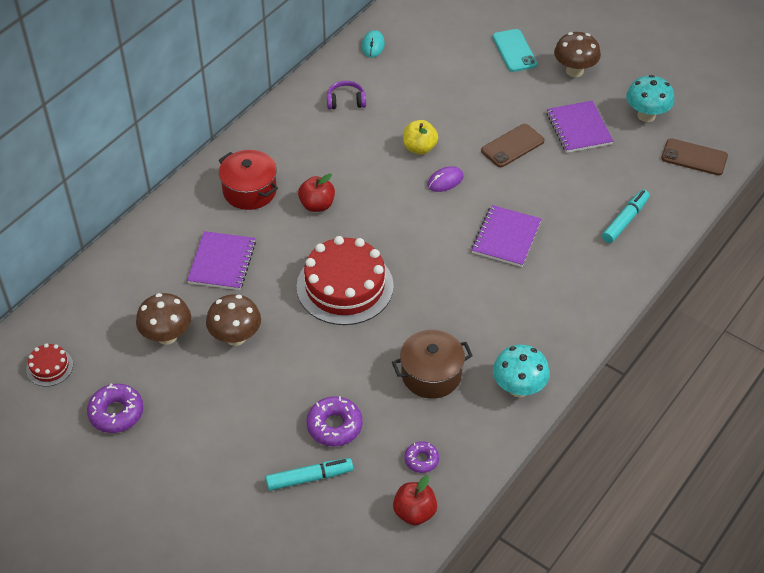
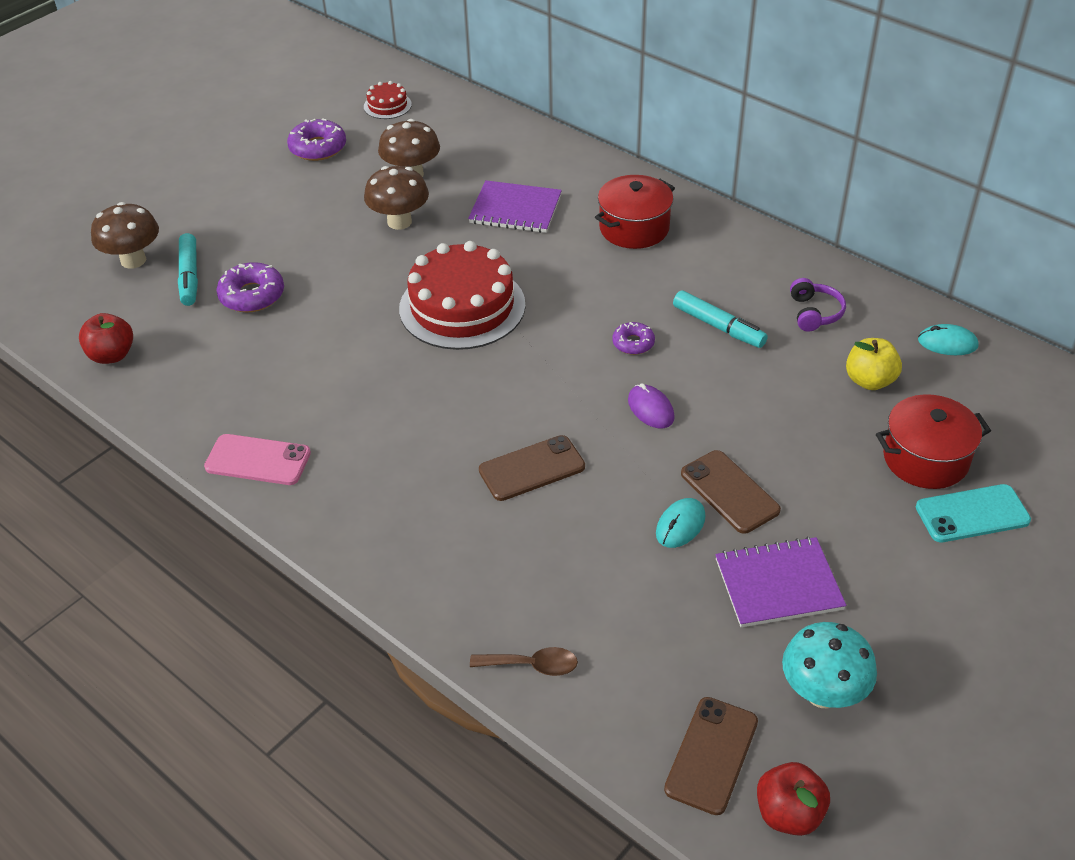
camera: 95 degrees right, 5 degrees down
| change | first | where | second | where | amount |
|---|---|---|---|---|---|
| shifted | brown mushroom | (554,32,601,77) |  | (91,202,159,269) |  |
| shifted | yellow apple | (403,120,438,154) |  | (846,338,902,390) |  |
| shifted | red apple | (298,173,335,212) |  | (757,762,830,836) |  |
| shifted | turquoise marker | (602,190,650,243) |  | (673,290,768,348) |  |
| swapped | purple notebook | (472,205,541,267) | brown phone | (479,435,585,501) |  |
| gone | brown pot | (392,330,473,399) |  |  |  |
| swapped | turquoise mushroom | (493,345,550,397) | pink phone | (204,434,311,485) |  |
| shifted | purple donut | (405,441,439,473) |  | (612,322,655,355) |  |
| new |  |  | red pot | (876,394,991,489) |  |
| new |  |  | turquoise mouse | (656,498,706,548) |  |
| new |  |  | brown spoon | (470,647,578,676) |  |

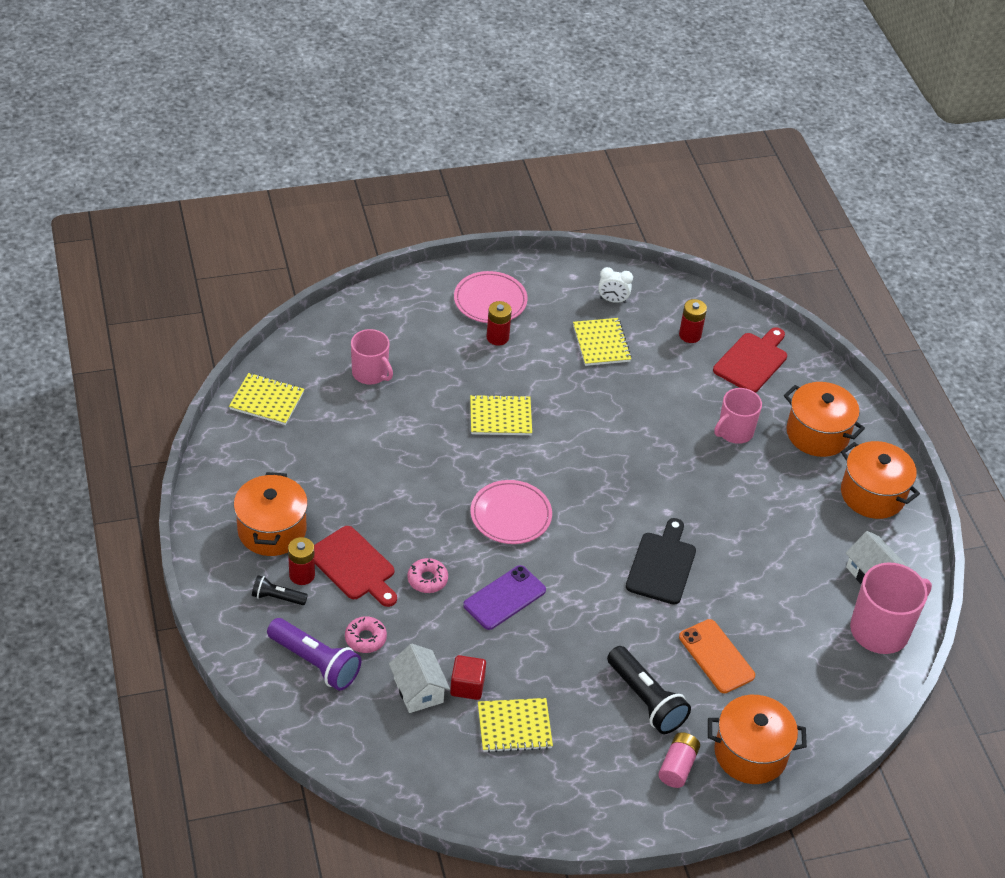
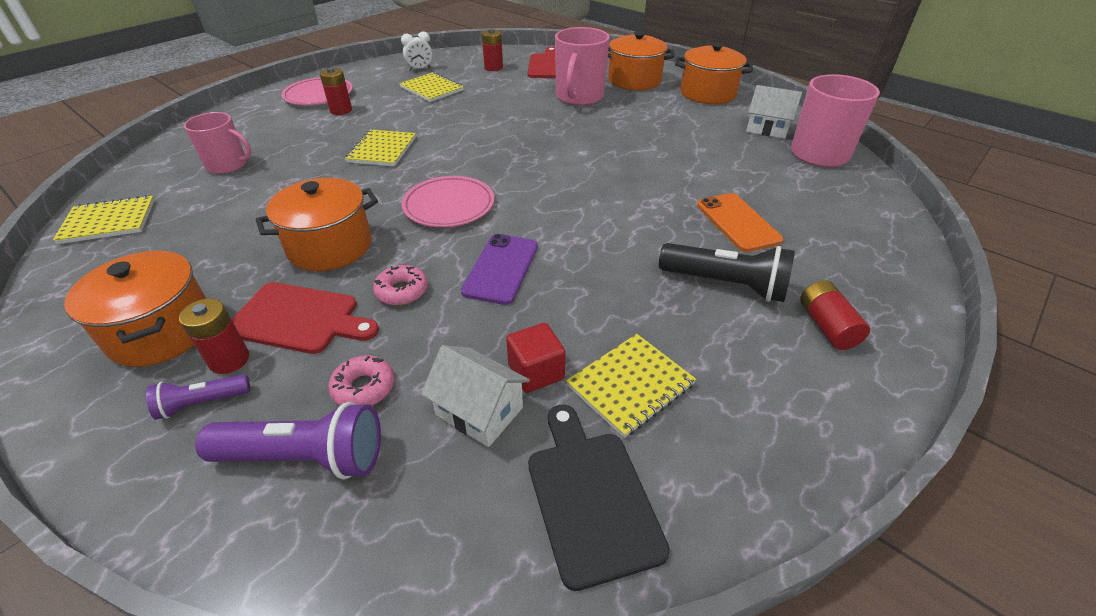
camera: 30 degrees left, 5 degrees down
| change | first | where | second | where | amount |
|---|---|---|---|---|---|
| scaled | pink mug | (714,388,762,444) |  | (555,27,610,106) | x1.51 |
| rotated | yellow notebook | (470,394,532,435) |  | (345,130,416,166) | 45 degrees counterclockwise |
| shifted | black cutting board | (626,518,696,605) |  | (528,405,670,591) |  |
| repainted | black flashlight | (252,575,308,605) | purple flashlight | (146,374,250,420) |  |
| rotated | orange phone | (679,619,755,693) |  | (697,193,783,252) | 45 degrees clockwise |
| shifted | orange pot | (708,695,807,784) |  | (256,178,378,271) |  |
| repainted | pink battery | (658,732,700,788) | red battery | (800,280,870,350) |  |

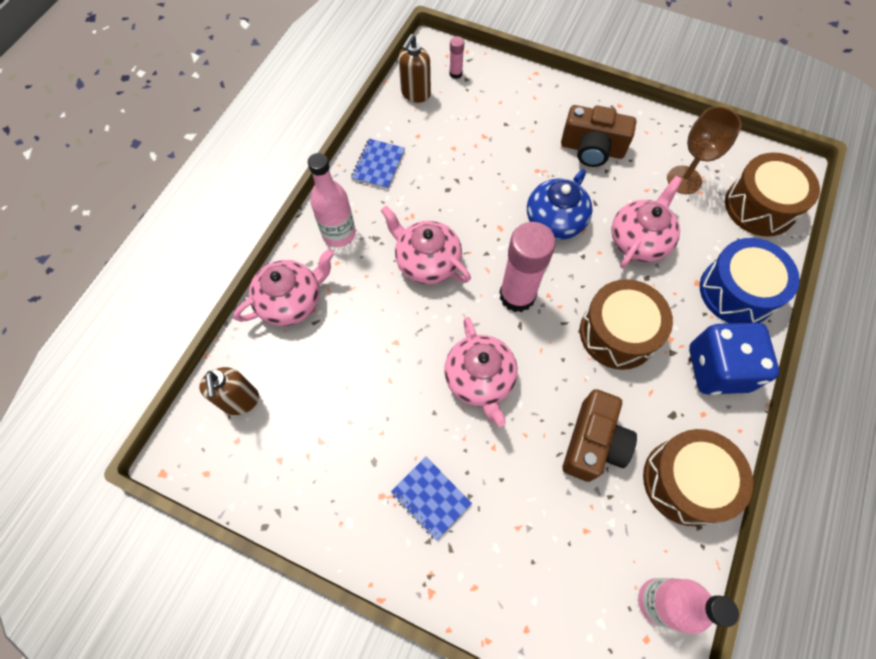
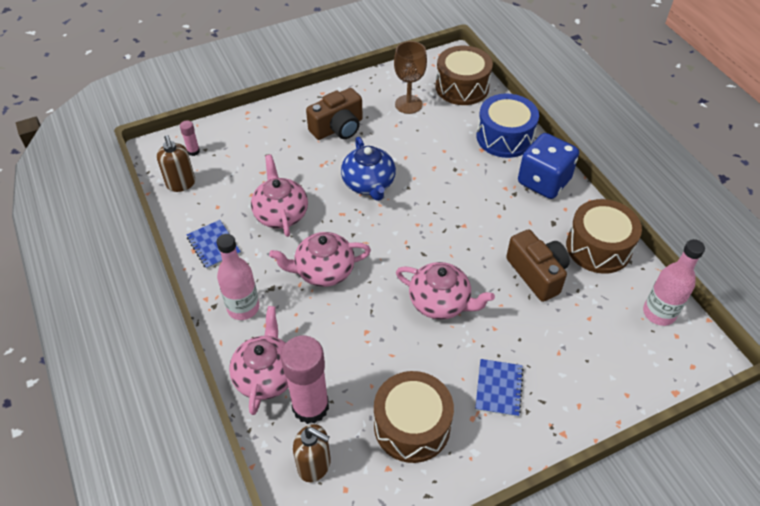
camera: 50 degrees left, 15 degrees down
| change | first | where | second | where | amount |
|---|---|---|---|---|---|
| shifted | pink teapot | (611,176,682,269) |  | (251,154,308,237) |  |
| shifted | pink glue stick | (499,222,556,312) |  | (281,336,329,424) |  |
| shifted | brown drum | (580,279,673,370) |  | (374,371,454,463) |  |
| rotated | blue notebook | (391,457,472,541) |  | (475,359,524,417) | 75 degrees counterclockwise |

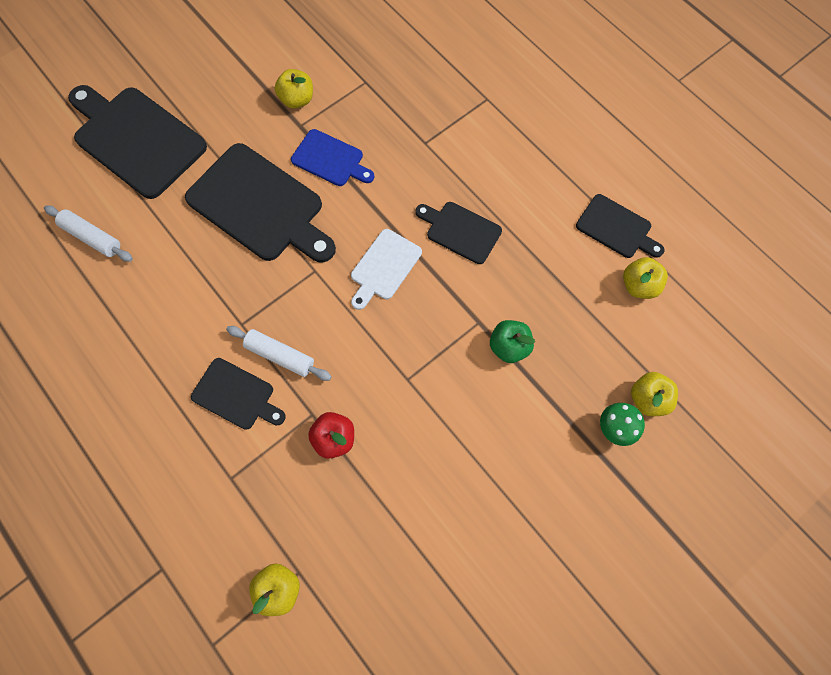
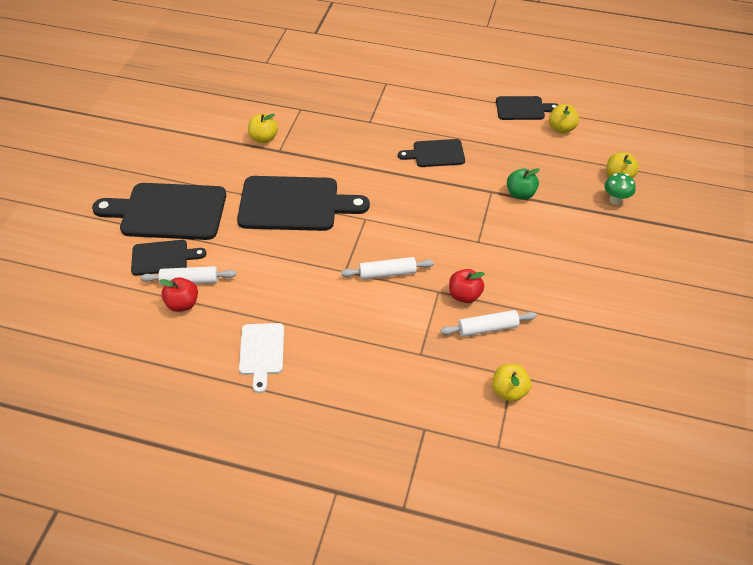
camera: 35 degrees left, 20 degrees down
| change | first | where | second | where | amount |
|---|---|---|---|---|---|
| gone | blue cutting board | (291,129,375,186) |  |  |  |
| shifted | white cutting board | (351,229,422,310) |  | (239,323,284,393) |  |
| shifted | black cutting board | (191,358,286,430) |  | (131,240,207,275) |  |
| new |  |  | red apple | (159,277,198,312) |  |
| new |  |  | white rolling pin | (440,310,537,337) |  |

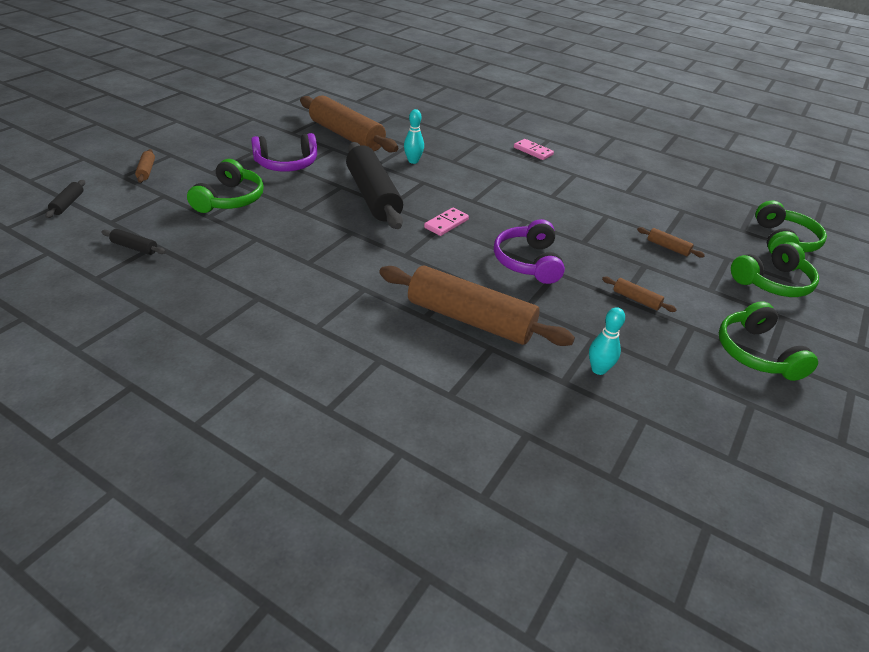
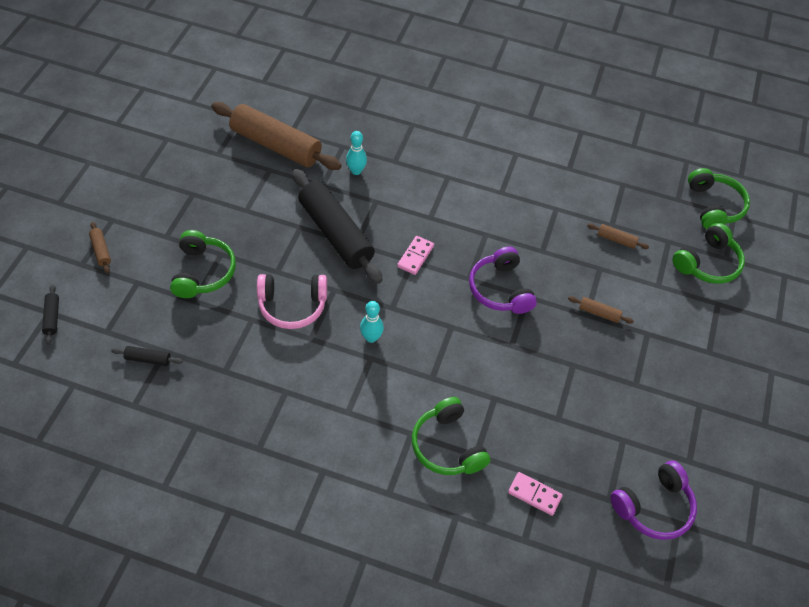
camera: 15 degrees left, 15 degrees up
| change | first | where | second | where | amount |
|---|---|---|---|---|---|
| shifted | purple headphones | (251,133,317,172) |  | (610,460,697,540) |  |
| shifted | pink domino | (514,139,554,160) |  | (508,472,563,516) |  |
| gone | brown rolling pin | (379,266,575,346) |  |  |  |
| shifted | green headphones | (719,301,818,381) |  | (412,397,490,475) |  |
| shifted | turquoise bowling pin | (589,307,625,375) |  | (360,301,384,343) |  |
| new |  |  | pink headphones | (257,274,327,329) |  |

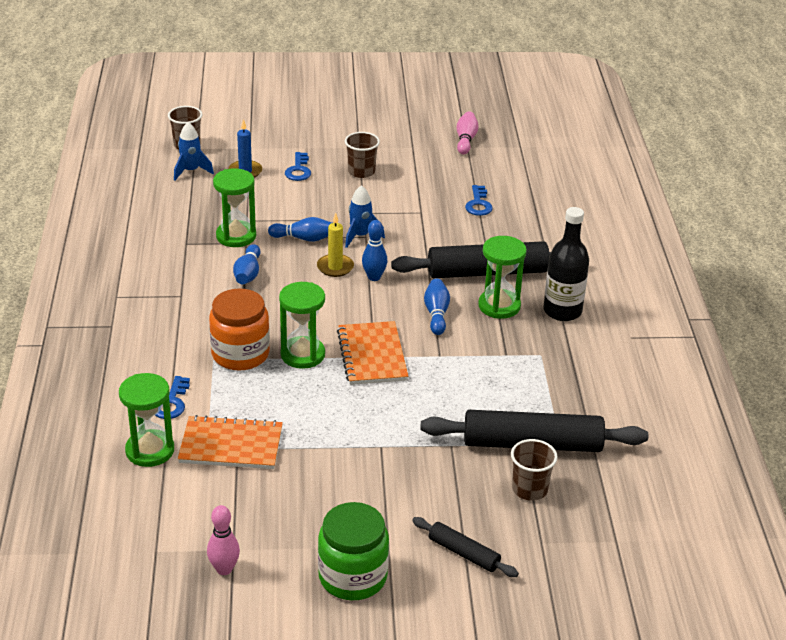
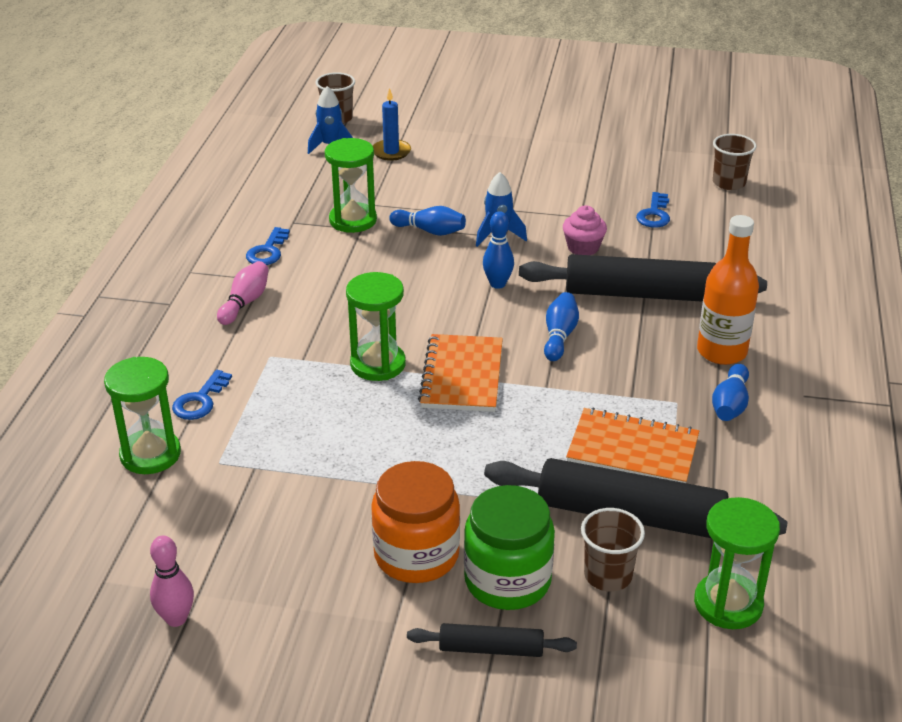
camera: 15 degrees right, 0 degrees up
| change | first | where | second | where | amount |
|---|---|---|---|---|---|
| shifted | pink bowling pin | (457,111,479,155) |  | (217,261,269,325) |  |
| shifted | brown cup | (345,132,380,178) |  | (713,134,757,190) |  |
| shifted | blue key | (285,152,311,181) |  | (246,227,290,265) |  |
| repainted | black bottle | (543,207,589,321) | orange bottle | (697,215,759,365) |  |
| gone | yellow candle | (317,213,354,277) |  |  |  |
| shifted | green hourglass | (478,236,527,319) |  | (694,497,780,629) |  |
| shifted | blue bowling pin | (233,244,261,284) |  | (712,364,749,421) |  |
| shifted | orange jar | (209,288,270,370) |  | (371,461,460,583) |  |
| shifted | orange notebook | (178,415,283,469) |  | (566,408,699,483) |  |
| shifted | green jar | (318,502,389,600) |  | (464,485,555,610) |  |
| rotated | black rolling pin | (412,517,519,577) |  | (407,623,577,657) | 45 degrees counterclockwise |
| new |  |  | pink cupcake | (563,205,607,255) |  |

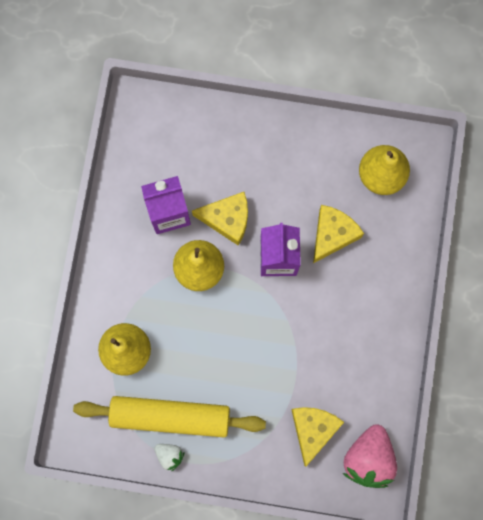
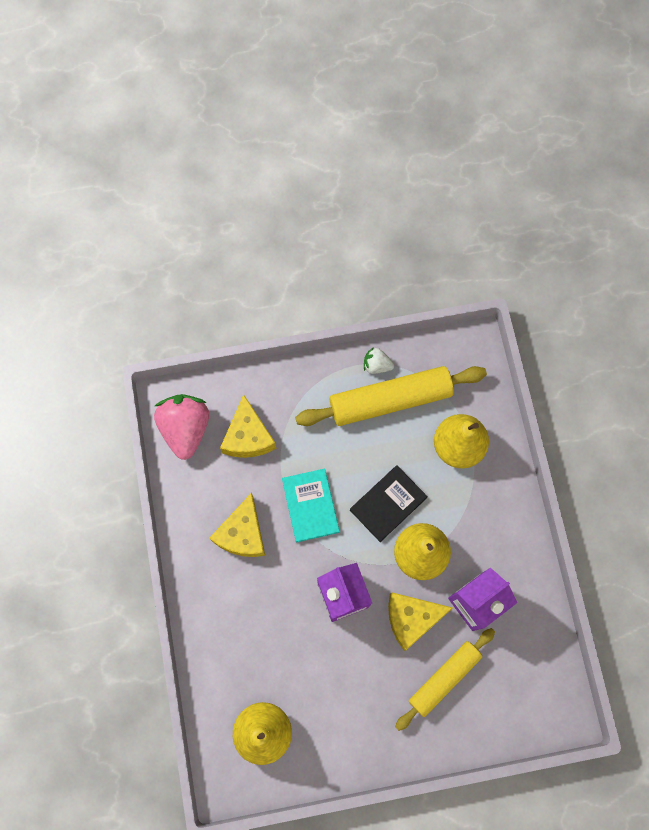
camera: 160 degrees right, 5 degrees down
| change | first | where | second | where | amount |
|---|---|---|---|---|---|
| shifted | yellow cheese | (313,205,364,263) |  | (209,493,265,557) |  |
| new |  |  | black book | (350,465,428,542) |  |
| new |  |  | turquoise book | (282,468,340,542) |  |
| new |  |  | yellow rolling pin | (395,628,495,731) |  |

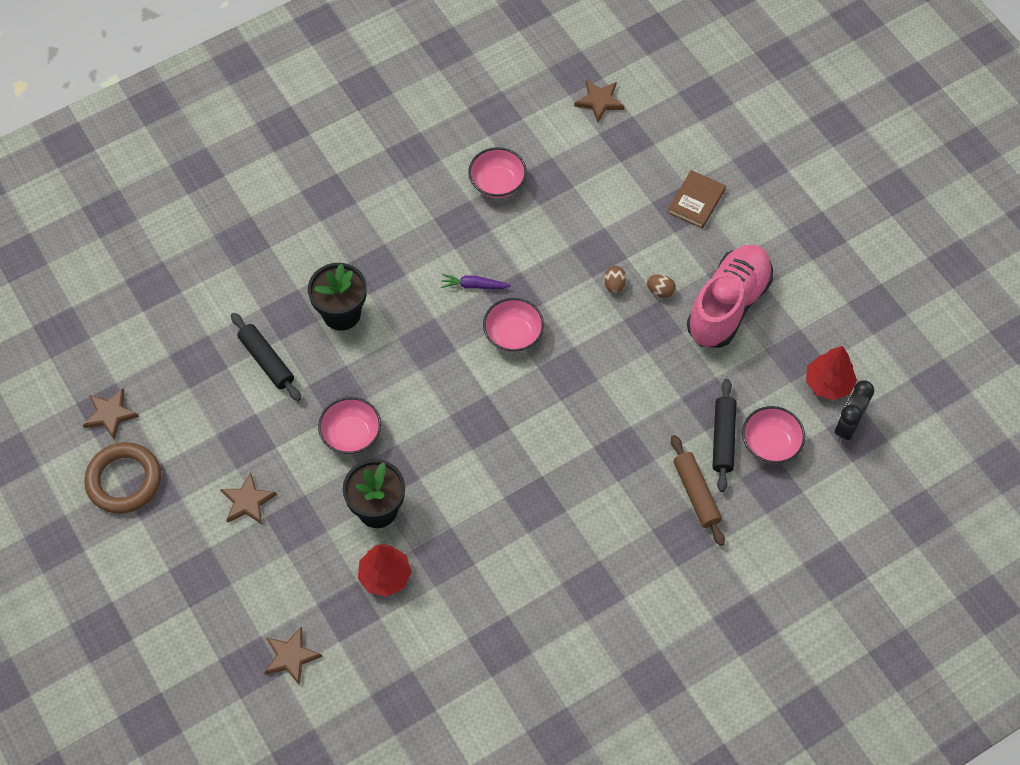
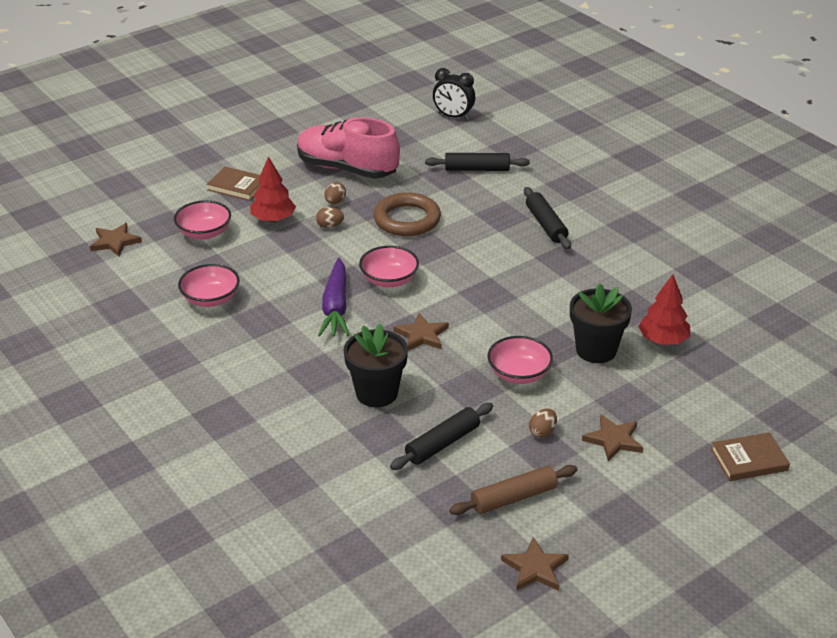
camera: 95 degrees left, 25 degrees down
| change | first | where | second | where | amount |
|---|---|---|---|---|---|
| scaled | purple carrot | (441,274,511,289) |  | (318,258,349,336) | x1.77 |
| shifted | red tree | (806,346,857,400) |  | (250,156,296,222) |  |
| shifted | pink bowl | (742,406,805,464) |  | (174,200,231,240) |  |
| shifted | brown rolling pin | (671,435,725,546) |  | (449,465,578,515) |  |
| shifted | brown ring | (84,442,161,514) |  | (373,192,441,236) |  |
| shifted | brown star | (264,627,322,686) |  | (393,313,449,351) |  |
| new |  |  | black rolling pin | (524,187,571,249) |  |
| new |  |  | brown egg | (529,409,557,438) |  |
| new |  |  | brown book | (711,432,790,481) |  |

